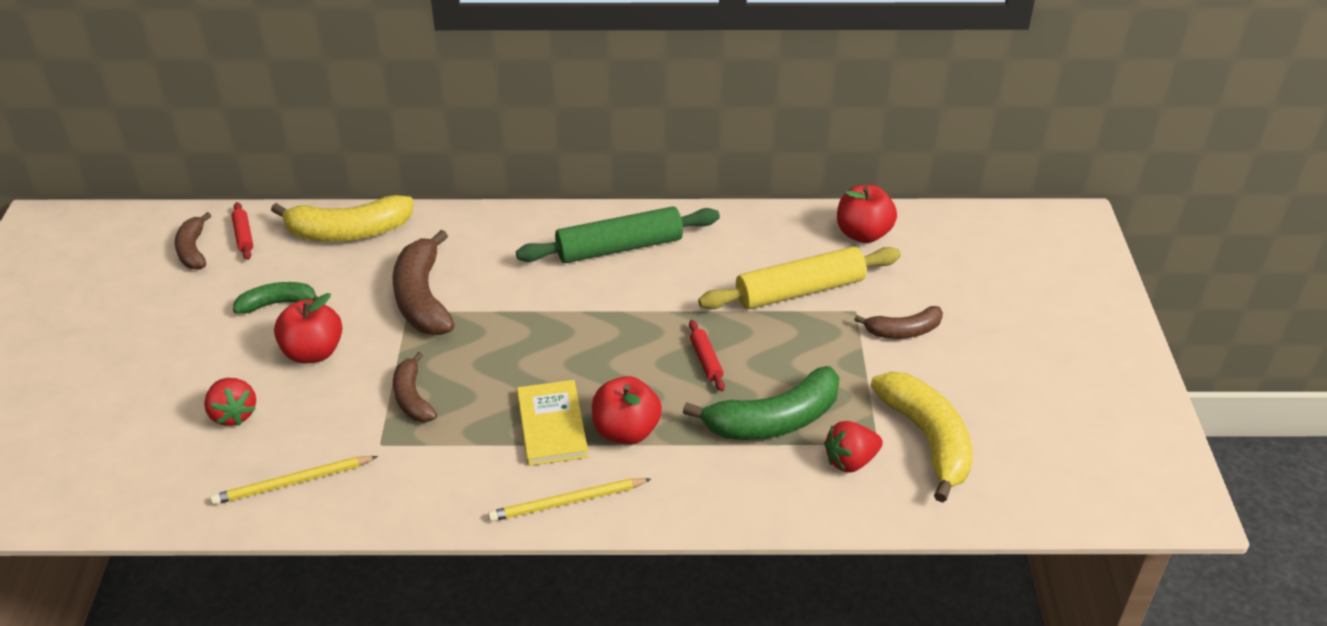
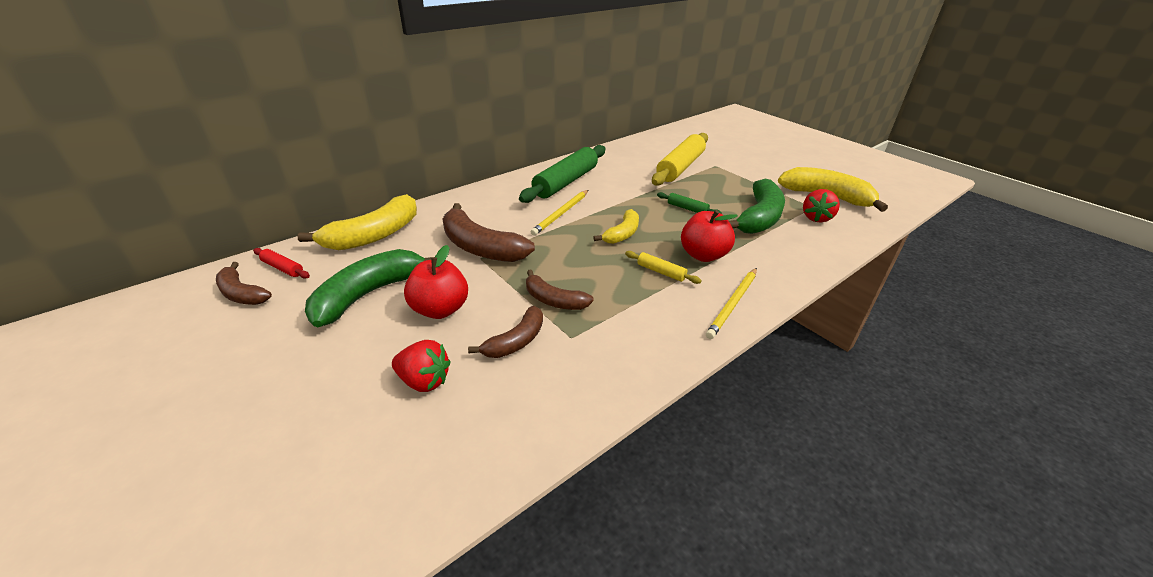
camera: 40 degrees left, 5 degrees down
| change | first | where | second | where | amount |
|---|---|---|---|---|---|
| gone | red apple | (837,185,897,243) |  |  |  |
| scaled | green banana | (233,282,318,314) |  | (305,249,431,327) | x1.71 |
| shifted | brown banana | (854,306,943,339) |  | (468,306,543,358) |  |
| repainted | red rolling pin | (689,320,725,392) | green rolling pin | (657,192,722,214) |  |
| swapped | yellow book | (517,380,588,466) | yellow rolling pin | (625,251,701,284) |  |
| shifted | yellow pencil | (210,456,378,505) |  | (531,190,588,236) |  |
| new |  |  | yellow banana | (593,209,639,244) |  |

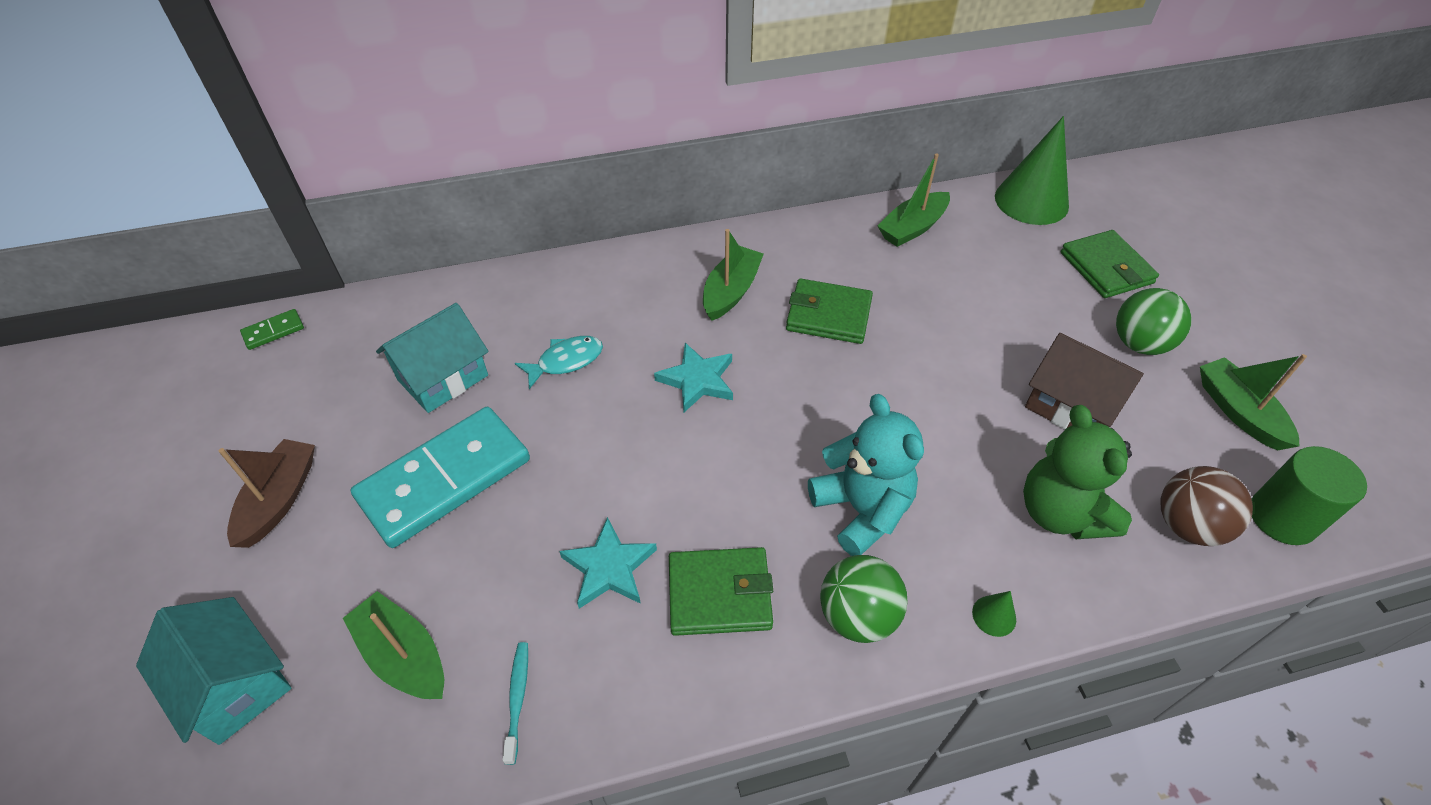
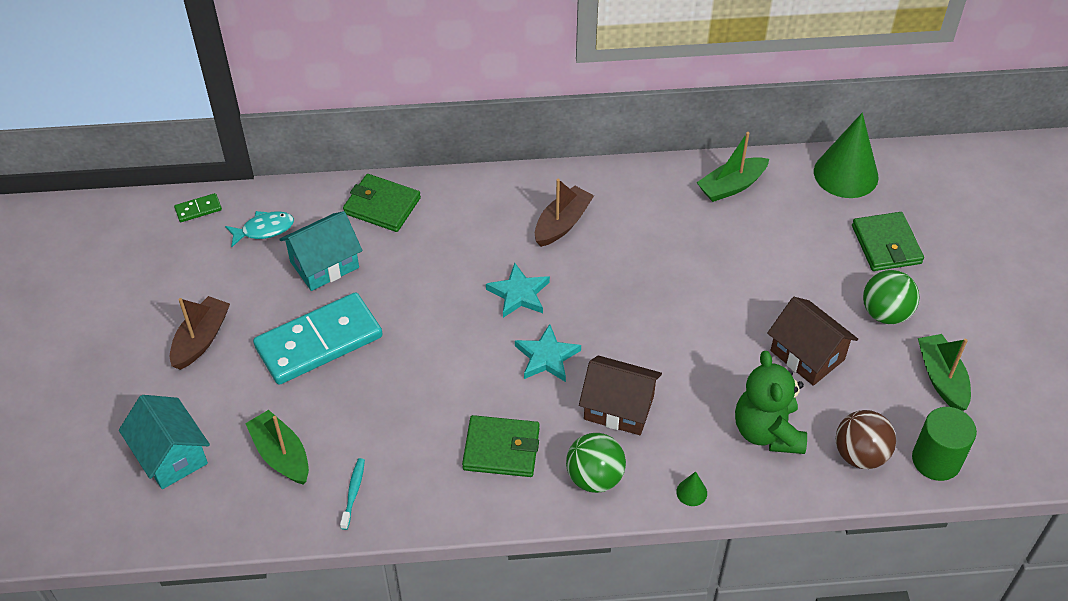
camera: 10 degrees right, 0 degrees up
| change | first | where | second | where | amount |
|---|---|---|---|---|---|
| repainted | green boat | (703,229,764,321) | brown boat | (535,179,594,247) |  |
| shifted | green wallet | (786,279,873,344) |  | (343,174,421,232) |  |
| shifted | turquoise fish | (515,336,603,389) |  | (225,211,294,248) |  |
| swapped | turquoise teddy bear | (808,394,924,556) | brown house | (579,356,662,435) |  |
| shifted | turquoise star | (559,517,657,609) |  | (515,324,581,382) |  |

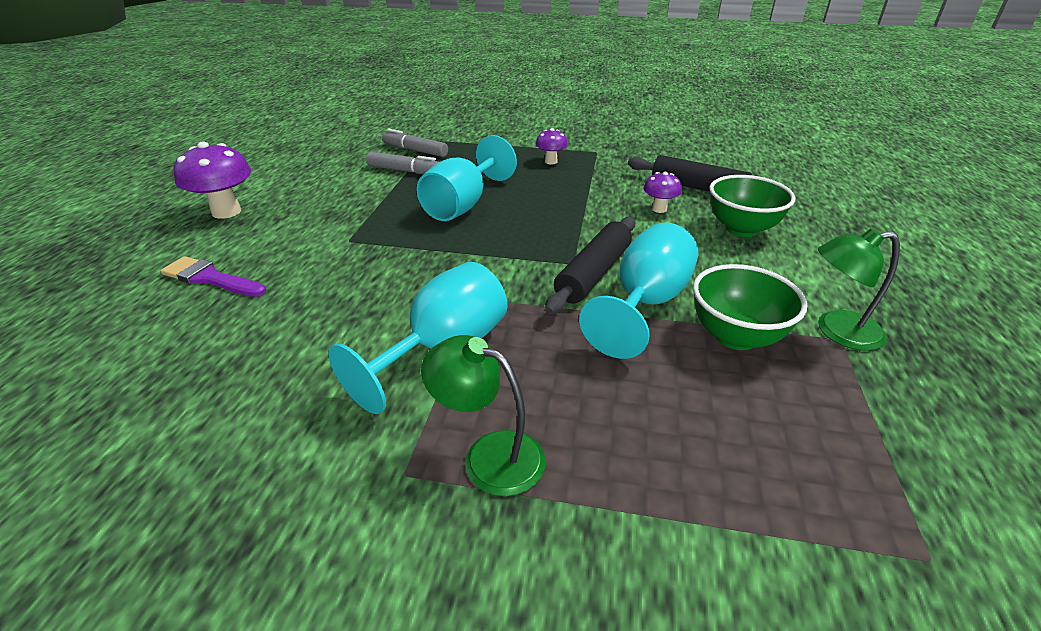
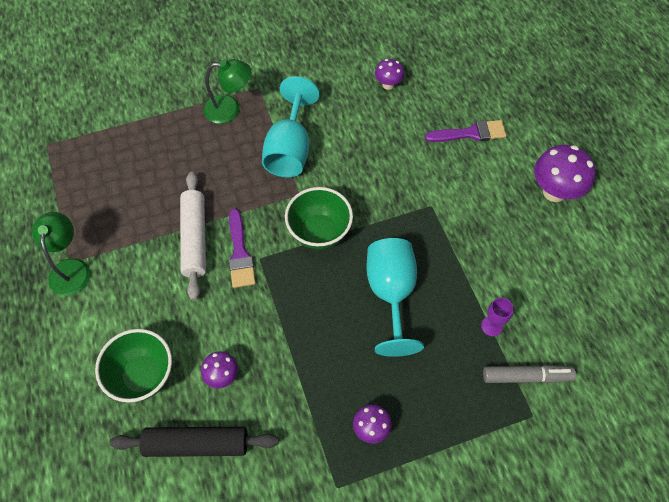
camera: 150 degrees right, 25 degrees up
| change | first | where | second | where | amount |
|---|---|---|---|---|---|
| swapped | grey marker | (366,152,438,174) | purple goblet | (481,298,514,337) |  |
| swapped | black rolling pin | (545,217,635,314) | purple brush | (229,209,256,288) |  |
| swapped | turquoise goblet | (579,222,698,359) | white rolling pin | (180,171,206,301) |  |
| rotated | green lamp | (818,228,900,351) |  | (32,212,90,296) | 60 degrees counterclockwise |
| shifted | green bowl | (693,264,807,350) |  | (285,187,353,249) |  |
| new |  |  | purple mushroom | (375,59,404,90) |  |

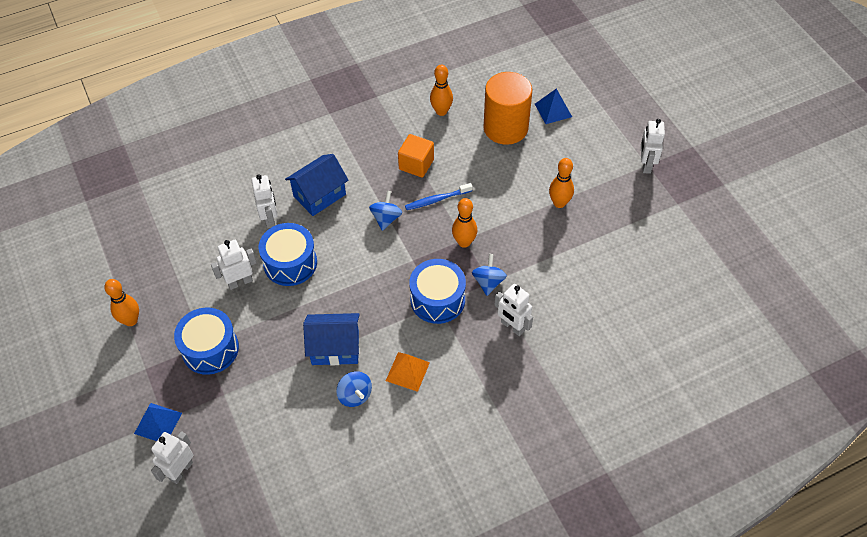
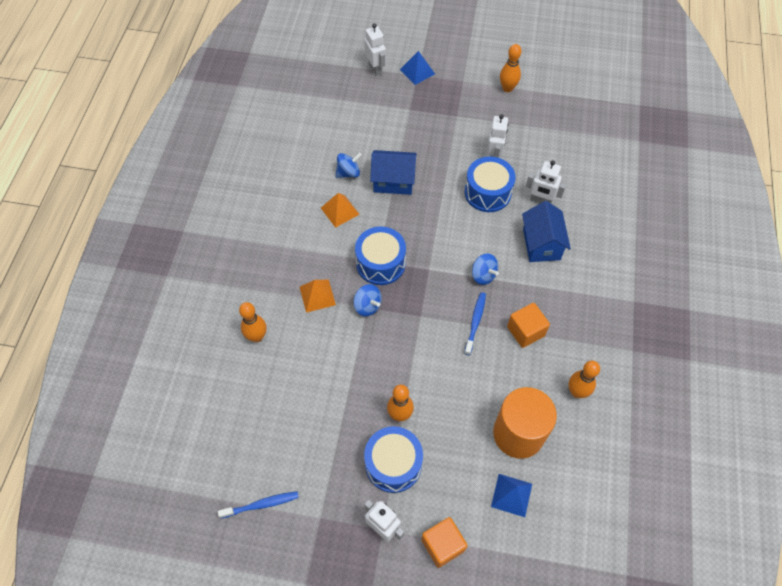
camera: 125 degrees right, 5 degrees up
| change | first | where | second | where | amount |
|---|---|---|---|---|---|
| shifted | orange bowling pin | (452,198,477,248) |  | (239,302,267,342) |  |
| swapped | white robot | (494,284,533,336) | orange pyramid | (300,280,336,313) |  |
| shifted | blue drum | (174,308,239,375) |  | (364,426,423,493) |  |
| rotated | blue house | (303,313,360,365) |  | (370,150,417,195) | 60 degrees clockwise |
| rotated | blue spinning top | (336,371,372,407) |  | (335,152,362,178) | 150 degrees clockwise |
| new |  |  | blue toothbrush | (218,491,299,519) |  |
| new |  |  | orange cube | (421,517,468,568) |  |

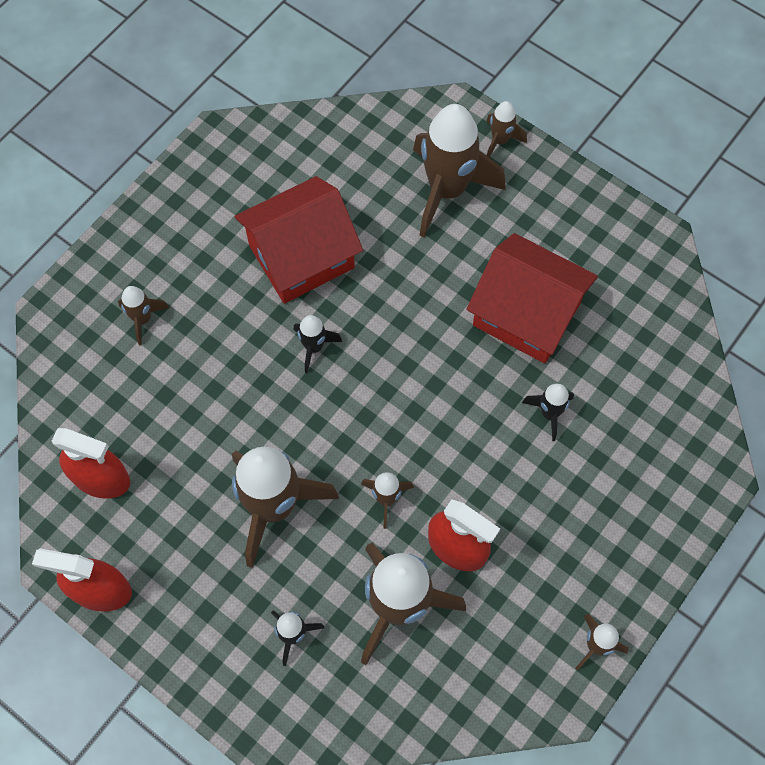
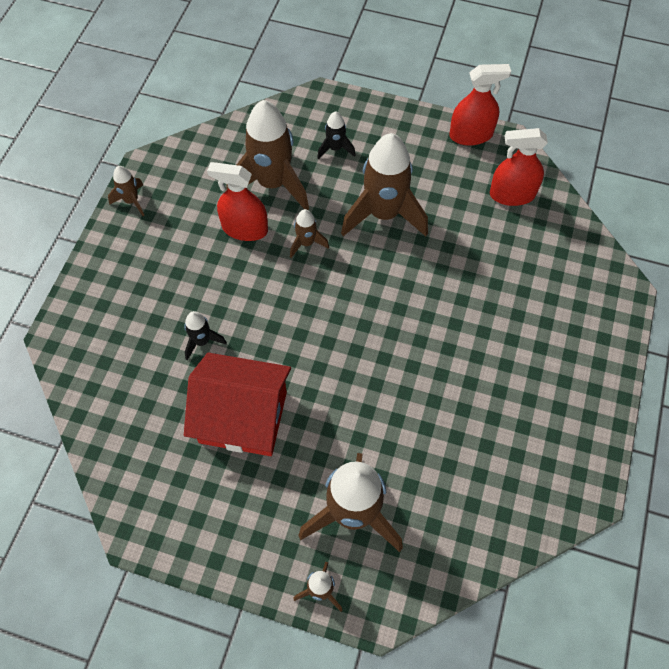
camera: 160 degrees right, 5 degrees down
| change | first | where | second | where | amount |
|---|---|---|---|---|---|
| gone | red house | (235,176,363,303) |  |  |  |
| gone | brown rocket | (118,286,169,346) |  |  |  |
| gone | black rocket | (294,315,342,374) |  |  |  |

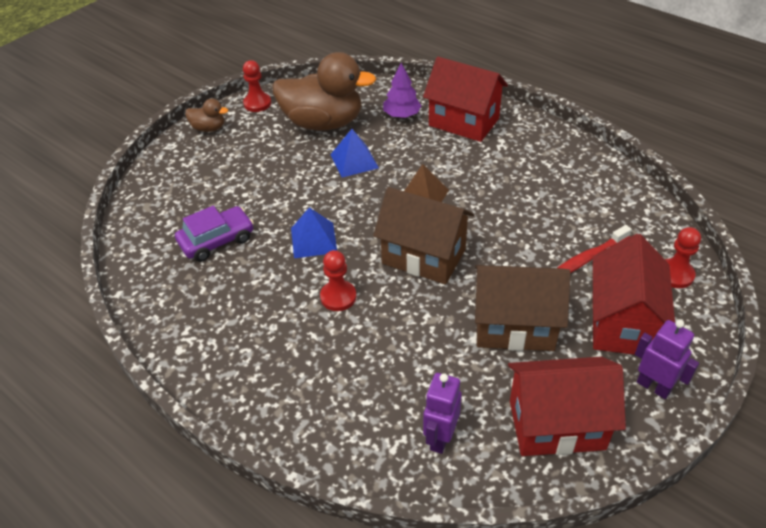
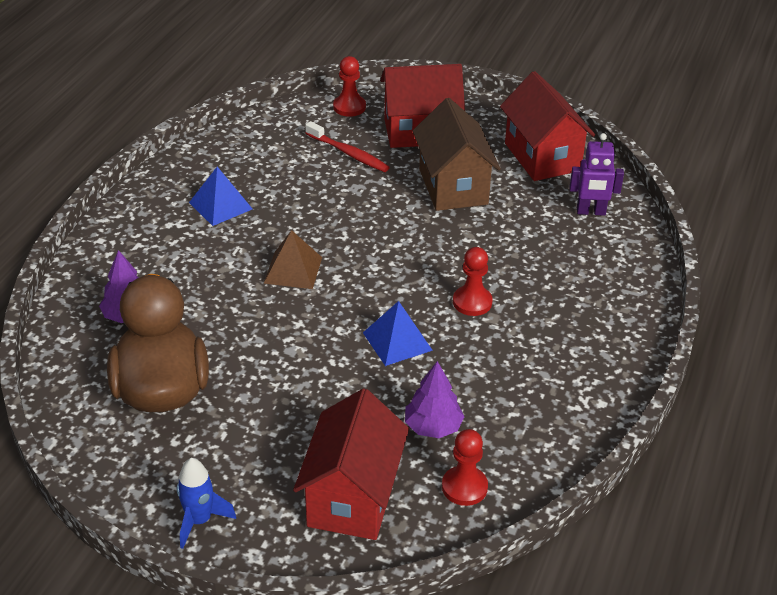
camera: 110 degrees left, 5 degrees down
| change | first | where | second | where | amount |
|---|---|---|---|---|---|
| shifted | red house | (423,57,508,142) |  | (293,388,409,540) |  |
| shifted | red pawn | (243,60,271,112) |  | (442,429,488,506) |  |
| swapped | brown duck | (185,98,228,132) | blue rocket | (177,458,236,549) |  |
| shifted | blue pyramid | (330,129,379,178) |  | (189,167,252,226) |  |
| gone | brown house | (373,187,474,284) |  |  |  |
| swapped | purple car | (175,206,254,262) | purple tree | (405,361,464,438) |  |
| gone | purple robot | (635,320,699,399) |  |  |  |

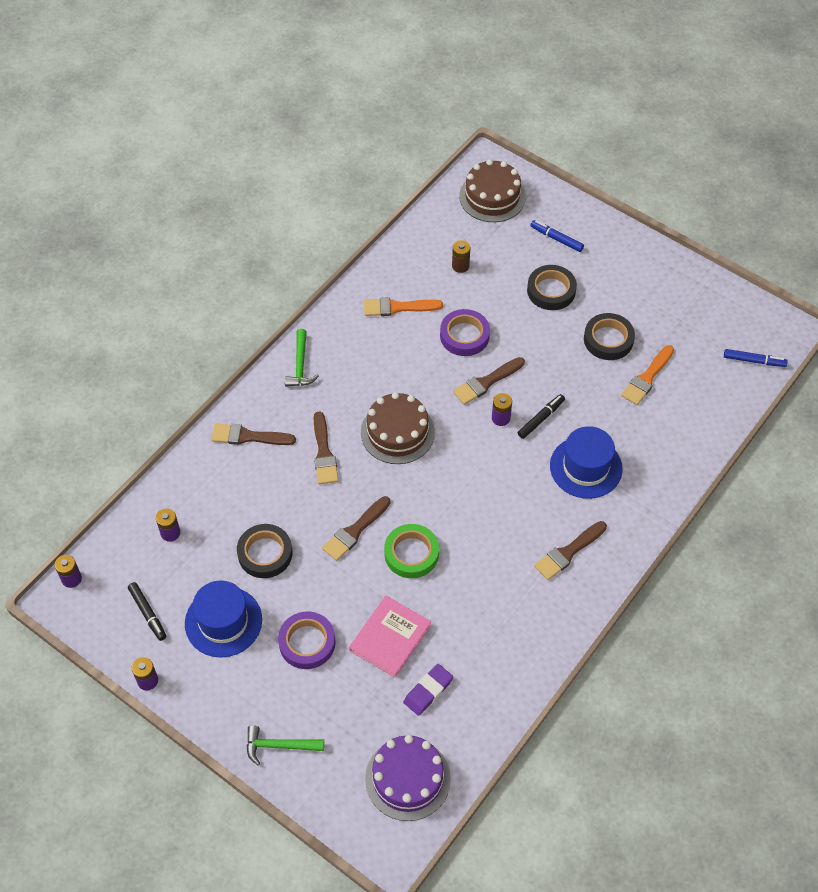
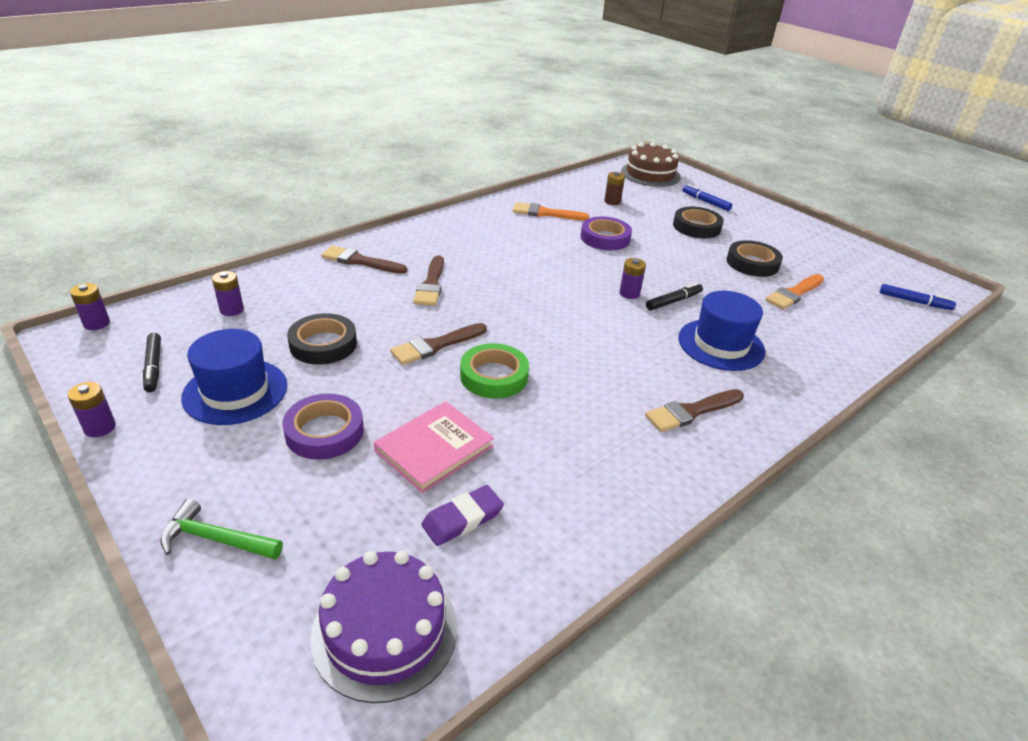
camera: 10 degrees right, 20 degrees down
| change | first | where | second | where | amount |
|---|---|---|---|---|---|
| gone | green hammer | (285,329,319,387) |  |  |  |
| gone | brown brush | (453,357,525,405) |  |  |  |
| gone | brown cake | (361,392,435,464) |  |  |  |

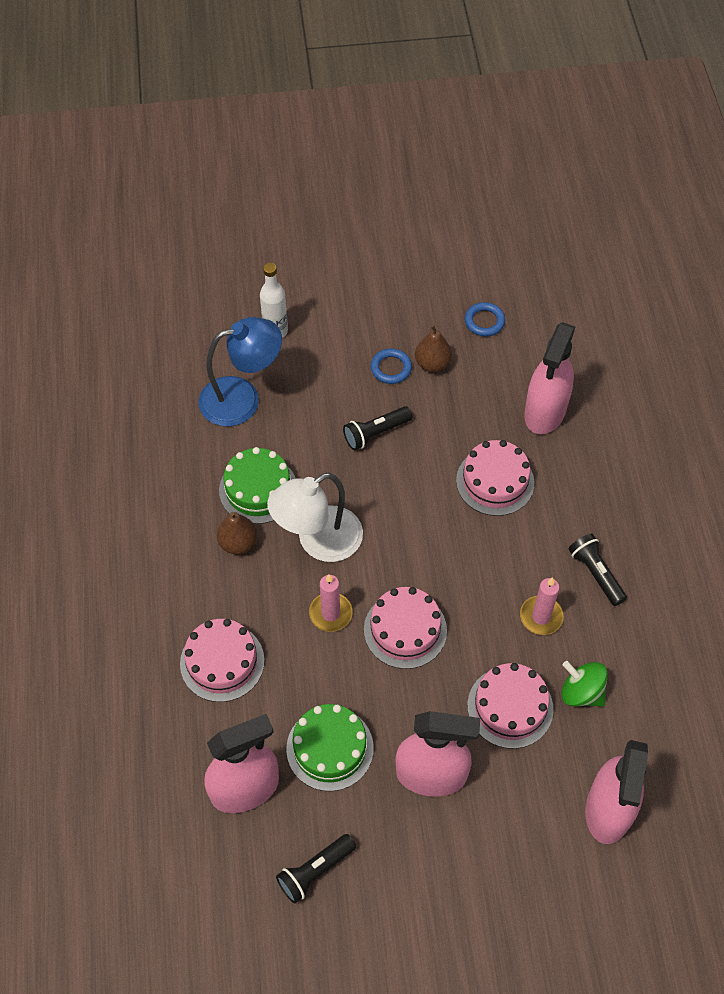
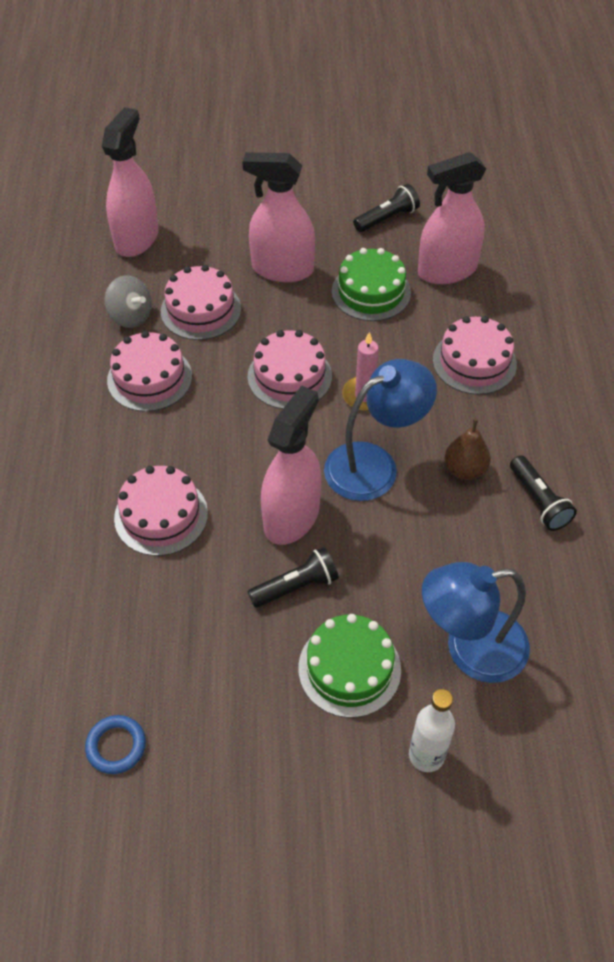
camera: 175 degrees left, 5 degrees down
| change | first | where | second | where | amount |
|---|---|---|---|---|---|
| shifted | pink spray bottle | (524,322,575,434) |  | (261,386,321,545) |  |
| gone | brown pear | (415,324,452,372) |  |  |  |
| gone | blue ring | (371,348,412,384) |  |  |  |
| shifted | green cake | (219,447,296,524) |  | (298,614,401,718) |  |
| repainted | white lamp | (267,472,363,562) | blue lamp | (324,359,437,501) |  |
| shifted | black flashlight | (569,533,627,606) |  | (510,455,577,531) |  |
| swapped | pink candle | (520,577,564,635) | pink cake | (107,331,192,412) |  |
| repainted | green spinning top | (561,661,608,707) | grey spinning top | (104,275,152,328) |  |

